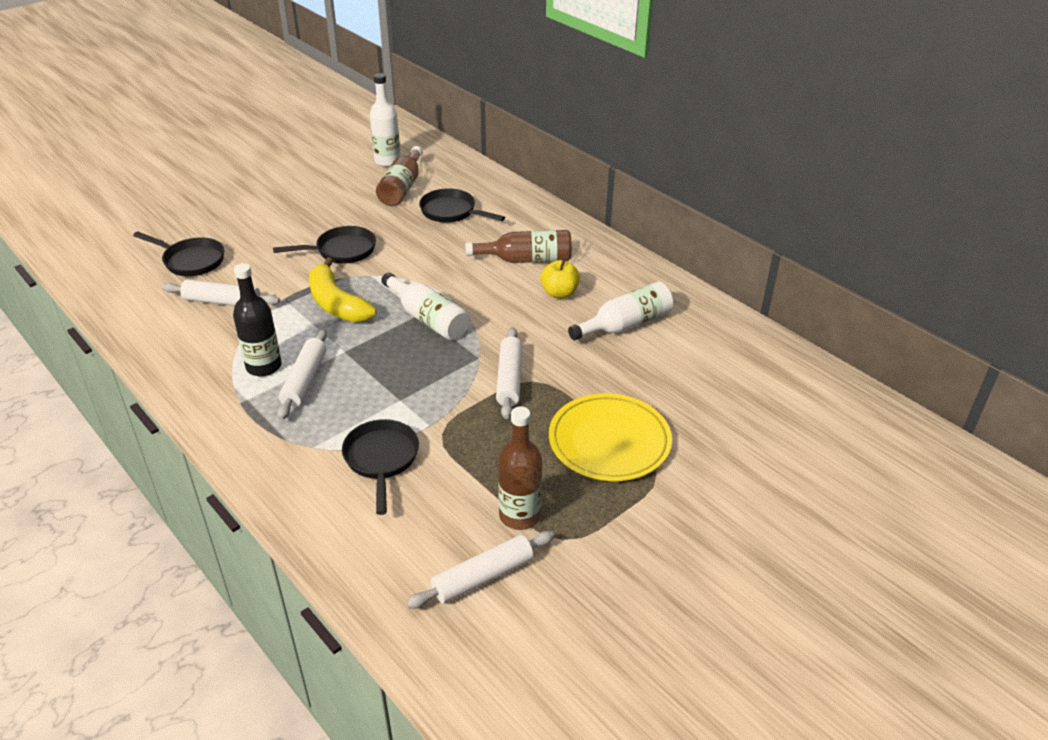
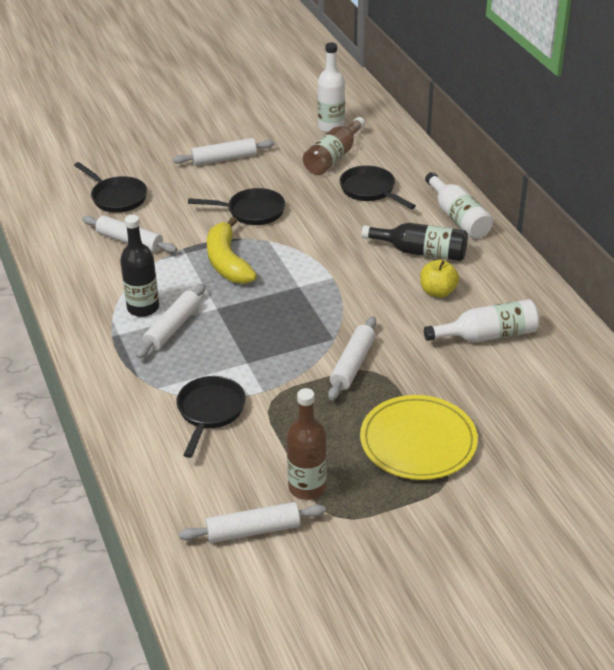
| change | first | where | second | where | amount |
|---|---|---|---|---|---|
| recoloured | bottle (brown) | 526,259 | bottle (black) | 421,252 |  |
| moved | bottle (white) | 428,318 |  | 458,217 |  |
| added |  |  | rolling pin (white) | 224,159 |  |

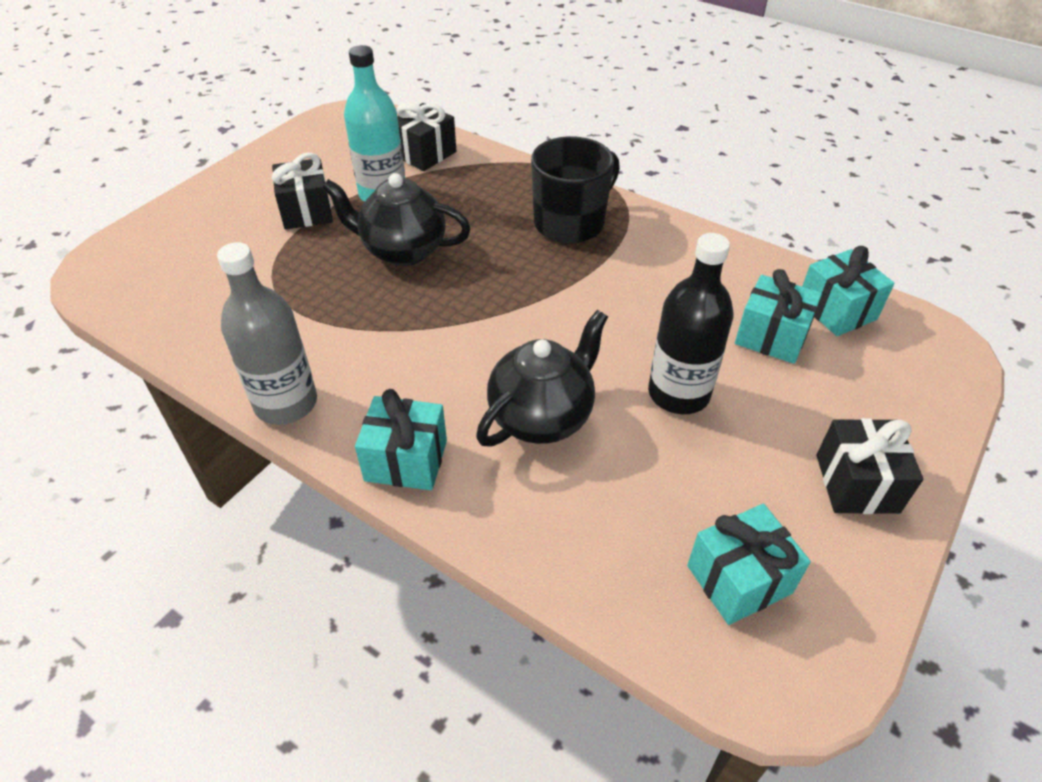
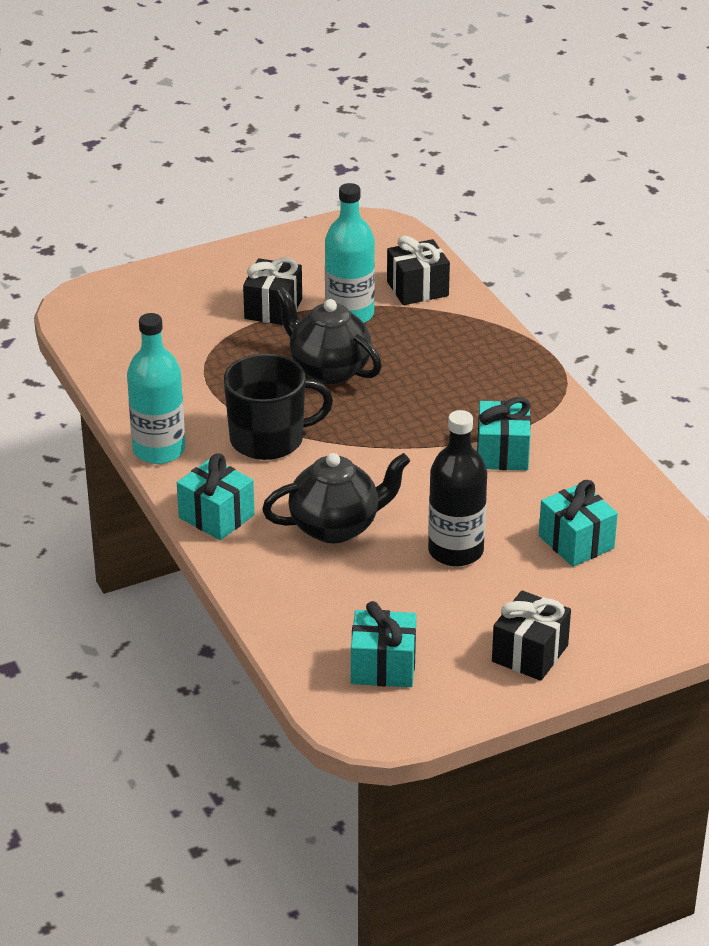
| change | first | where | second | where | amount |
|---|---|---|---|---|---|
| moved | mug (black) | 570,223 |  | 269,439 |  |
| recoloured | bottle (grey) | 286,403 | bottle (turquoise) | 159,450 |  |
| moved | gift (turquoise) | 836,310 |  | 502,453 |  |

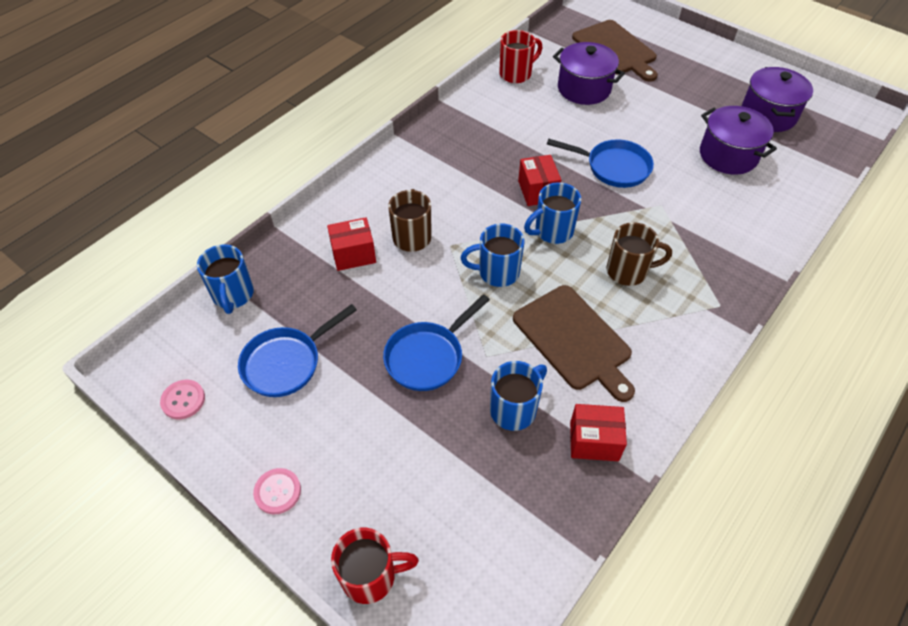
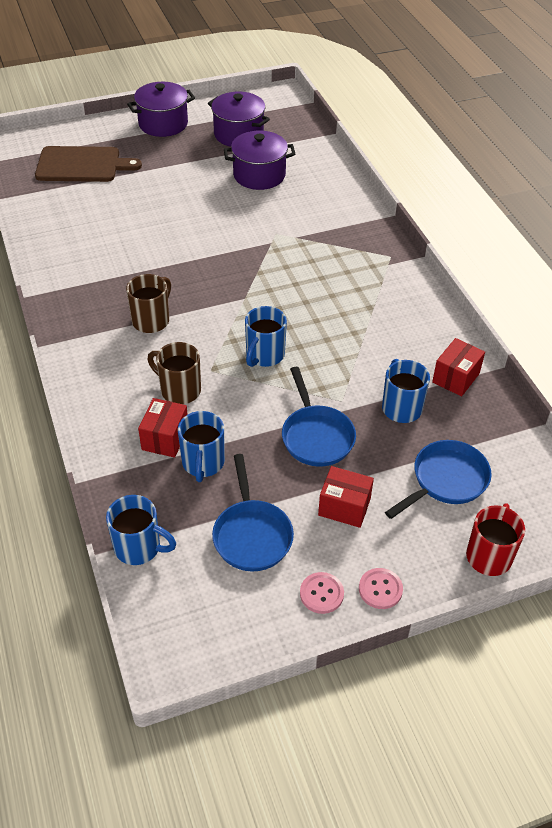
| change | first | where | second | where | amount |
|---|---|---|---|---|---|
| removed | mug (red) | 516,74 |  |  |  |
| moved | pot (purple) | 584,89 |  | 163,124 |  |
| moved | pan (blue) | 613,167 |  | 446,480 |  |
| moved | box (red) | 537,191 |  | 344,507 |  |
| moved | mug (blue) | 552,231 |  | 203,463 |  |
| moved | mug (brown) | 628,271 |  | 151,320 |  |
| removed | cutting board (brown) | 574,340 |  |  |  |
| moved | button (pink) | 183,400 |  | 321,594 |  |

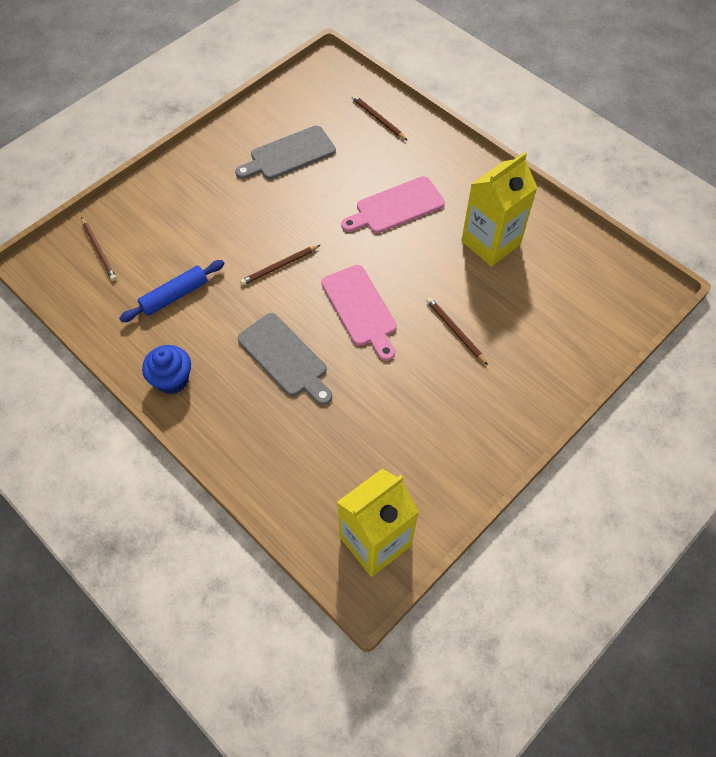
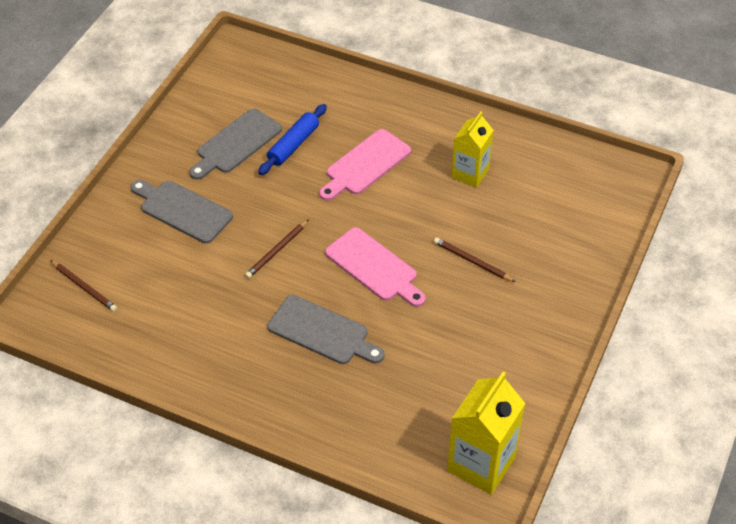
| change | first | where | second | where | amount |
|---|---|---|---|---|---|
| removed | pencil (brown) | 378,119 |  |  |  |
| resized | carton (yellow) | 490,243 |  | 470,173 | x0.67 |
| moved | rolling pin (blue) | 174,296 |  | 293,145 |  |
| removed | cupcake (blue) | 172,380 |  |  |  |
| added |  |  | cutting board (grey) | 182,210 |  |

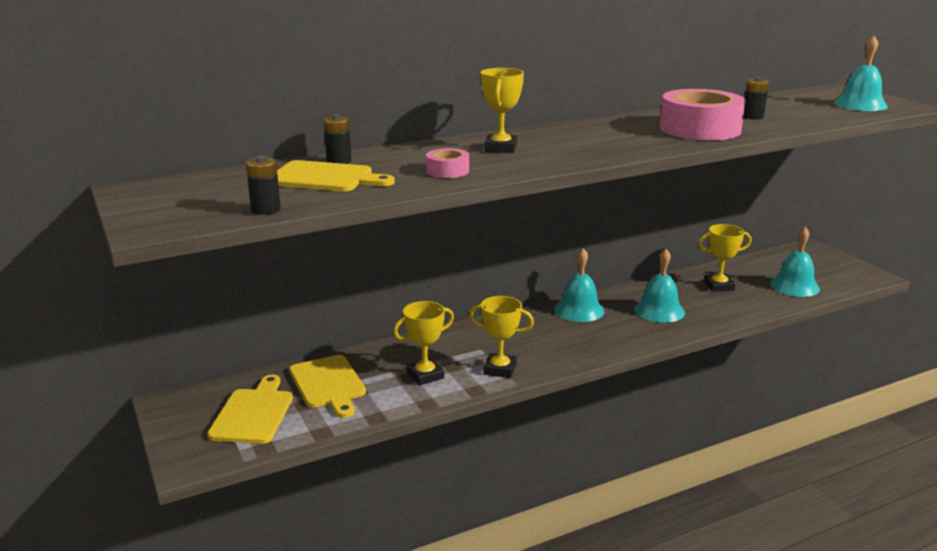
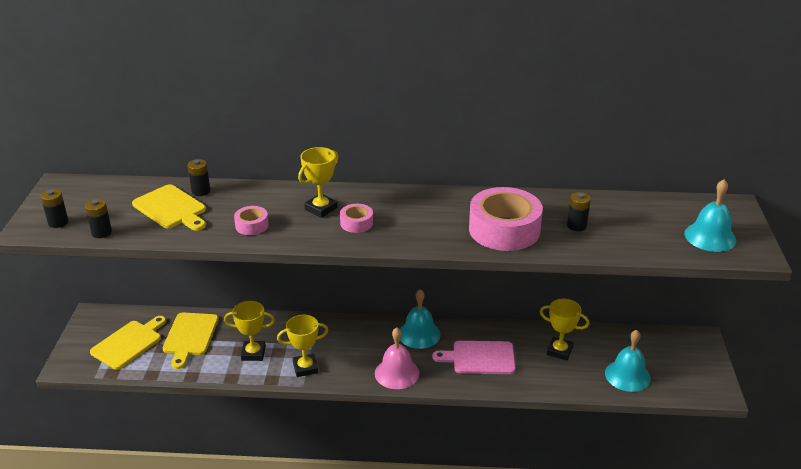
| change | first | where | second | where | amount |
|---|---|---|---|---|---|
| replaced | bell (turquoise) | 659,310 | cutting board (pink) | 480,358 |  |
| turned | trophy (yellow) | 500,369 |  | 305,368 | 60 degrees counterclockwise |
| added |  |  | battery (black) | 58,222 |  |
| added |  |  | tape (pink) | 356,223 |  |
| added |  |  | bell (pink) | 397,373 |  |

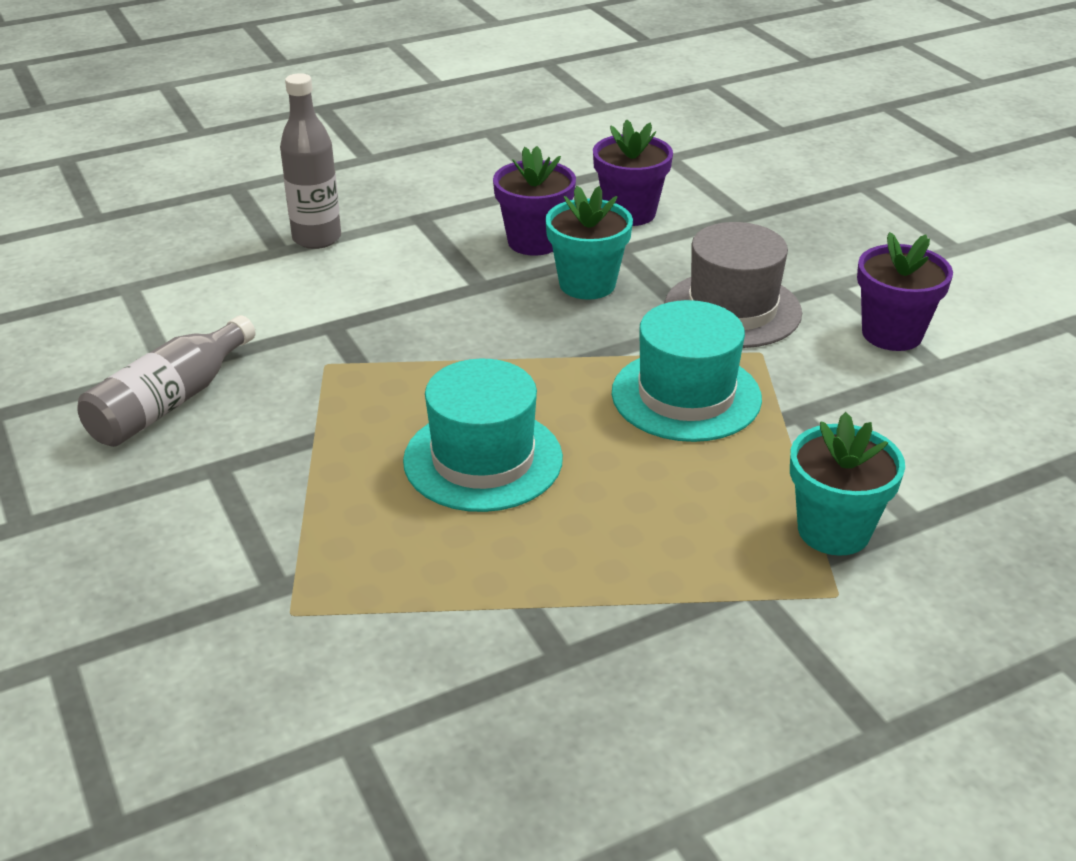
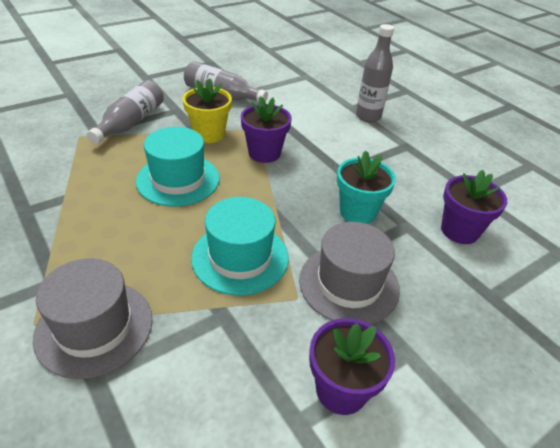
| change | first | where | second | where | amount |
|---|---|---|---|---|---|
| moved | flower pot (purple) | 534,241 |  | 264,153 |  |
| replaced | flower pot (turquoise) | 833,530 | hat (grey) | 94,327 |  |
| added |  |  | flower pot (yellow) | 209,134 |  |
| added |  |  | bottle (grey) | 131,123 |  |

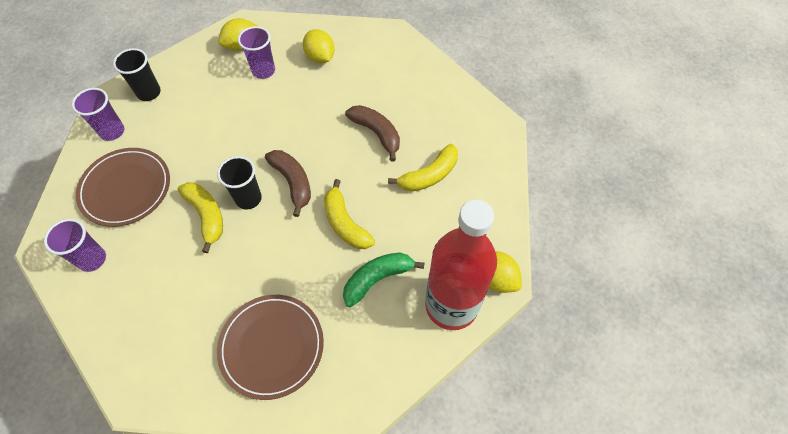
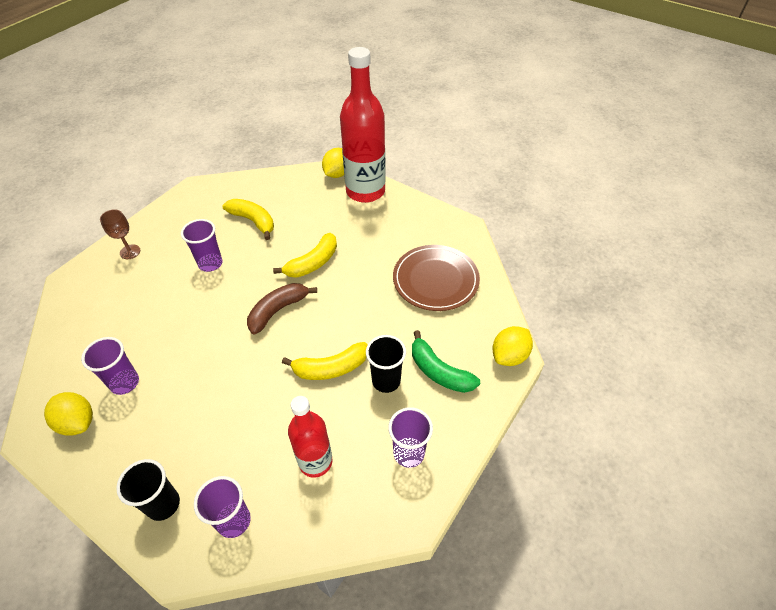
| change | first | where | second | where | amount |
|---|---|---|---|---|---|
| moved | lemon (yellow) | 320,57 |  | 509,356 |  |
| replaced | banana (brown) | 376,133 | cup (purple) | 210,263 |  |
| replaced | plate (brown) | 126,188 | bottle (red) | 315,462 |  |
| moved | cup (black) | 248,198 |  | 386,381 |  |
| turned | banana (yellow) | 206,216 |  | 331,368 | 150 degrees counterclockwise |
| moved | banana (green) | 377,279 |  | 439,372 |  |
| added |  |  | goblet (brown) | 130,252 |  |

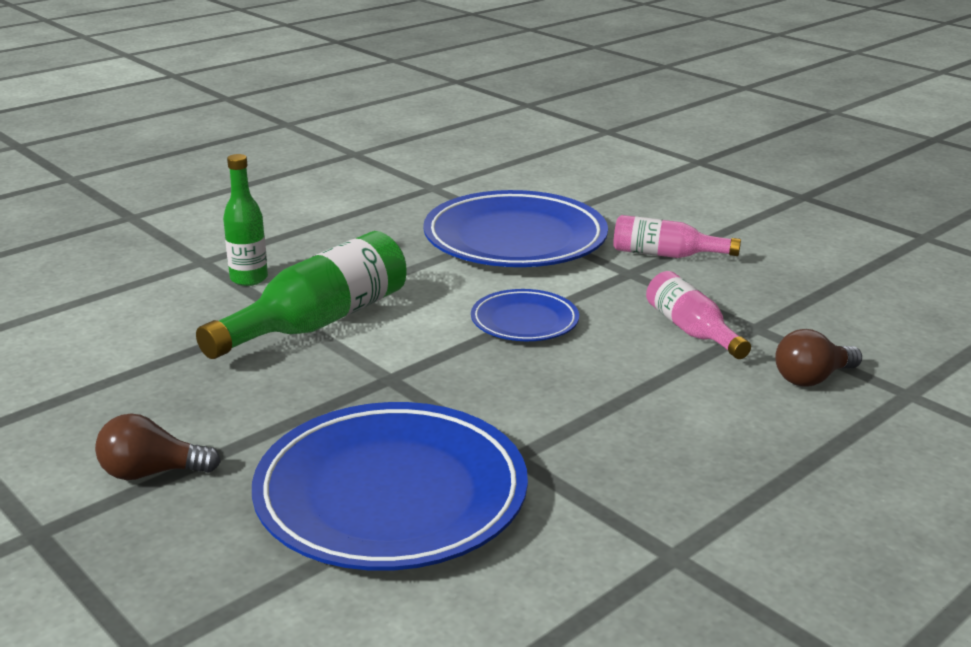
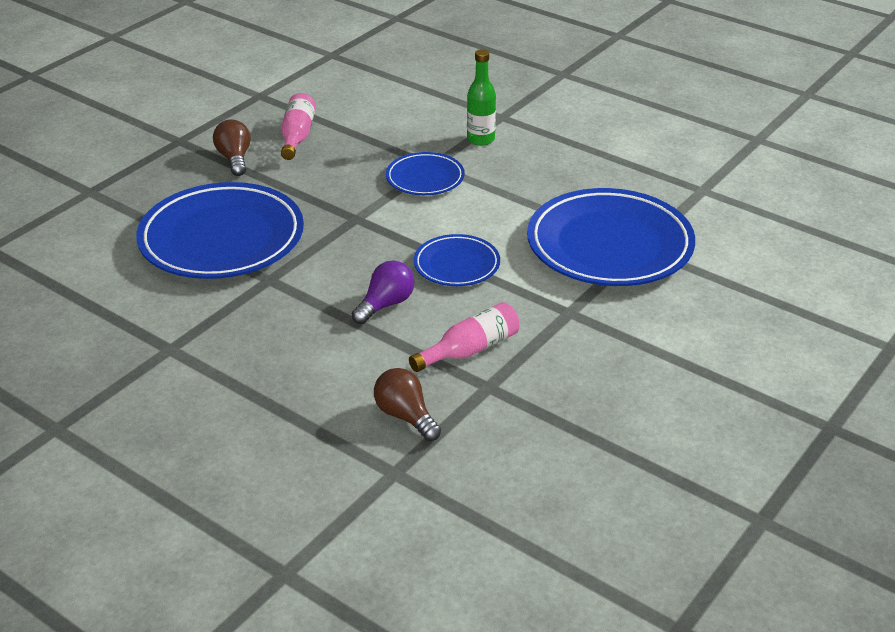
| change | first | where | second | where | amount |
|---|---|---|---|---|---|
| moved | bottle (pink) | 666,255 |  | 297,136 |  |
| replaced | bottle (green) | 318,322 | plate (blue) | 425,178 |  |
| added |  |  | light bulb (purple) | 385,304 |  |

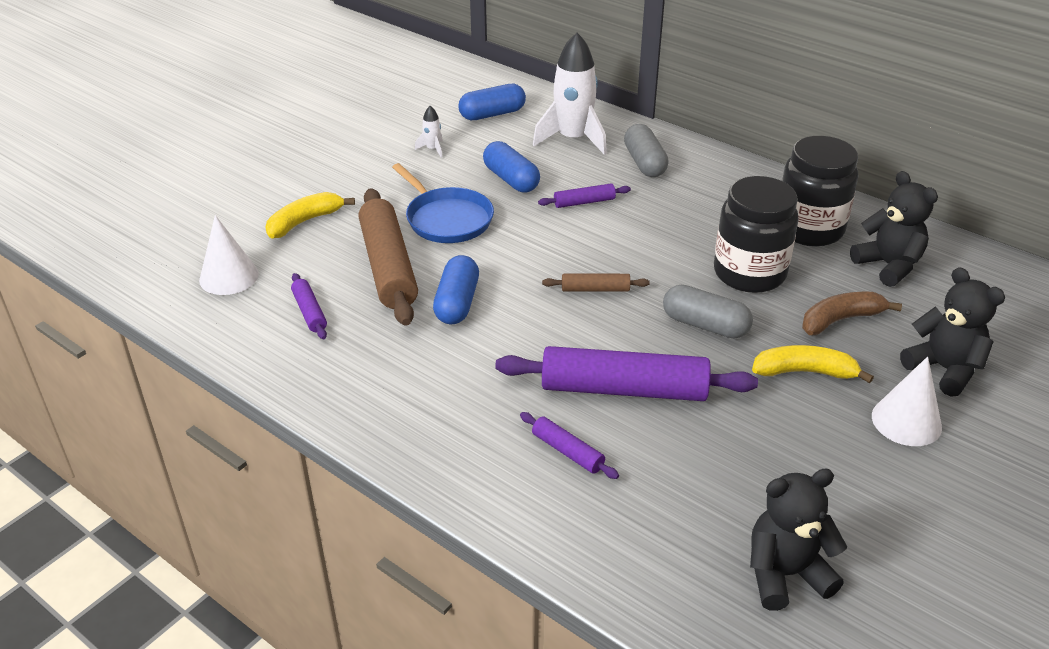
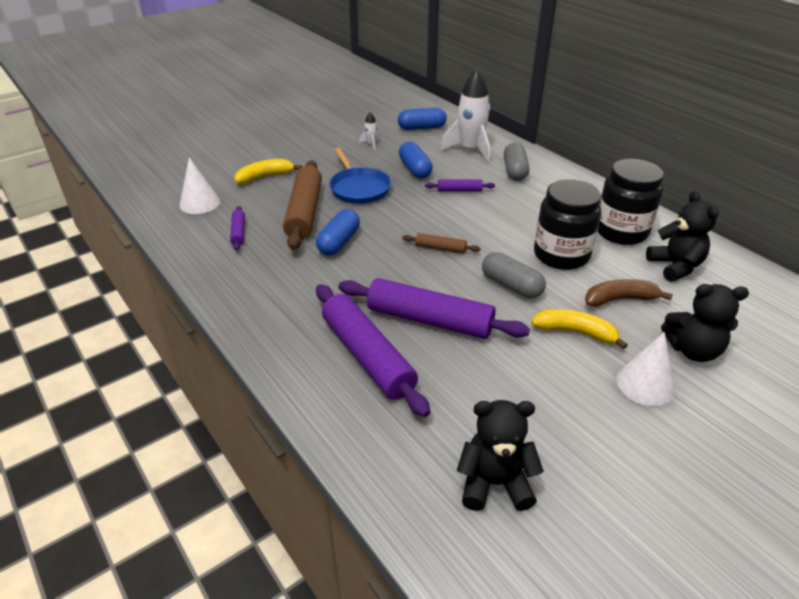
| change | first | where | second | where | amount |
|---|---|---|---|---|---|
| turned | teddy bear (black) | 944,369 |  | 693,350 | 120 degrees clockwise |
| resized | rolling pin (purple) | 567,451 |  | 367,356 | x2.17 |

